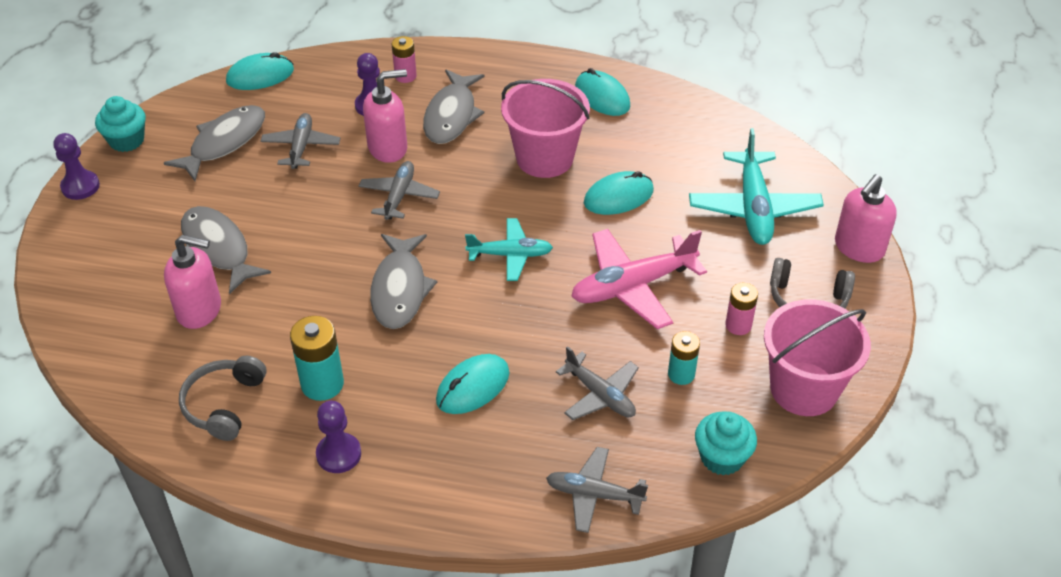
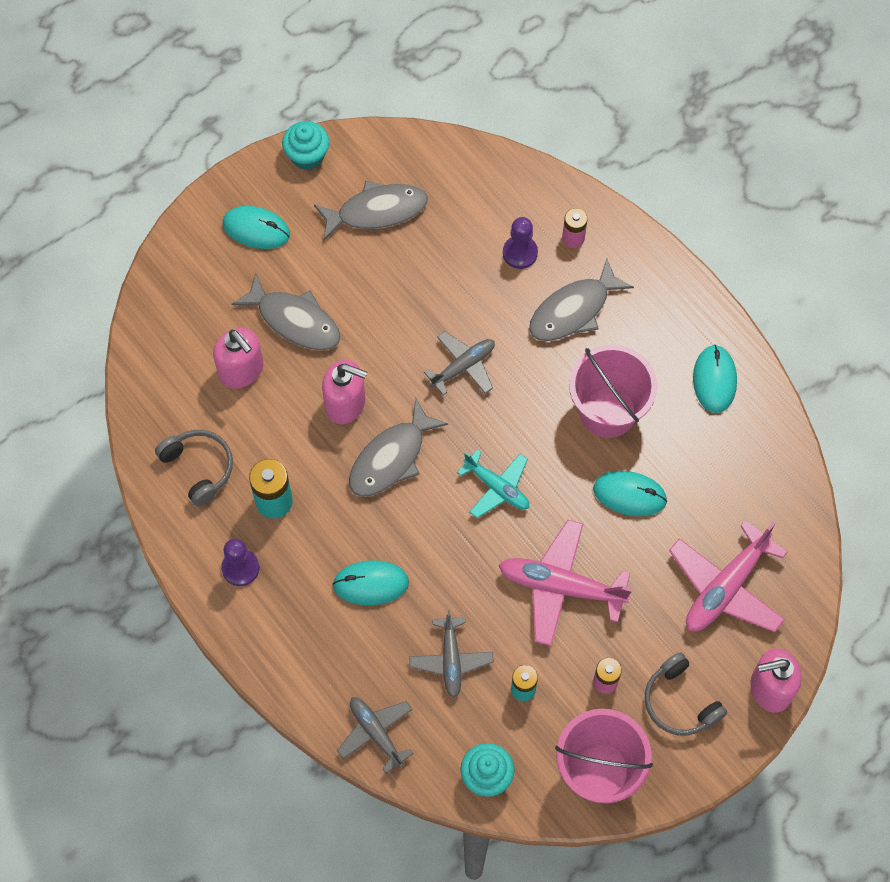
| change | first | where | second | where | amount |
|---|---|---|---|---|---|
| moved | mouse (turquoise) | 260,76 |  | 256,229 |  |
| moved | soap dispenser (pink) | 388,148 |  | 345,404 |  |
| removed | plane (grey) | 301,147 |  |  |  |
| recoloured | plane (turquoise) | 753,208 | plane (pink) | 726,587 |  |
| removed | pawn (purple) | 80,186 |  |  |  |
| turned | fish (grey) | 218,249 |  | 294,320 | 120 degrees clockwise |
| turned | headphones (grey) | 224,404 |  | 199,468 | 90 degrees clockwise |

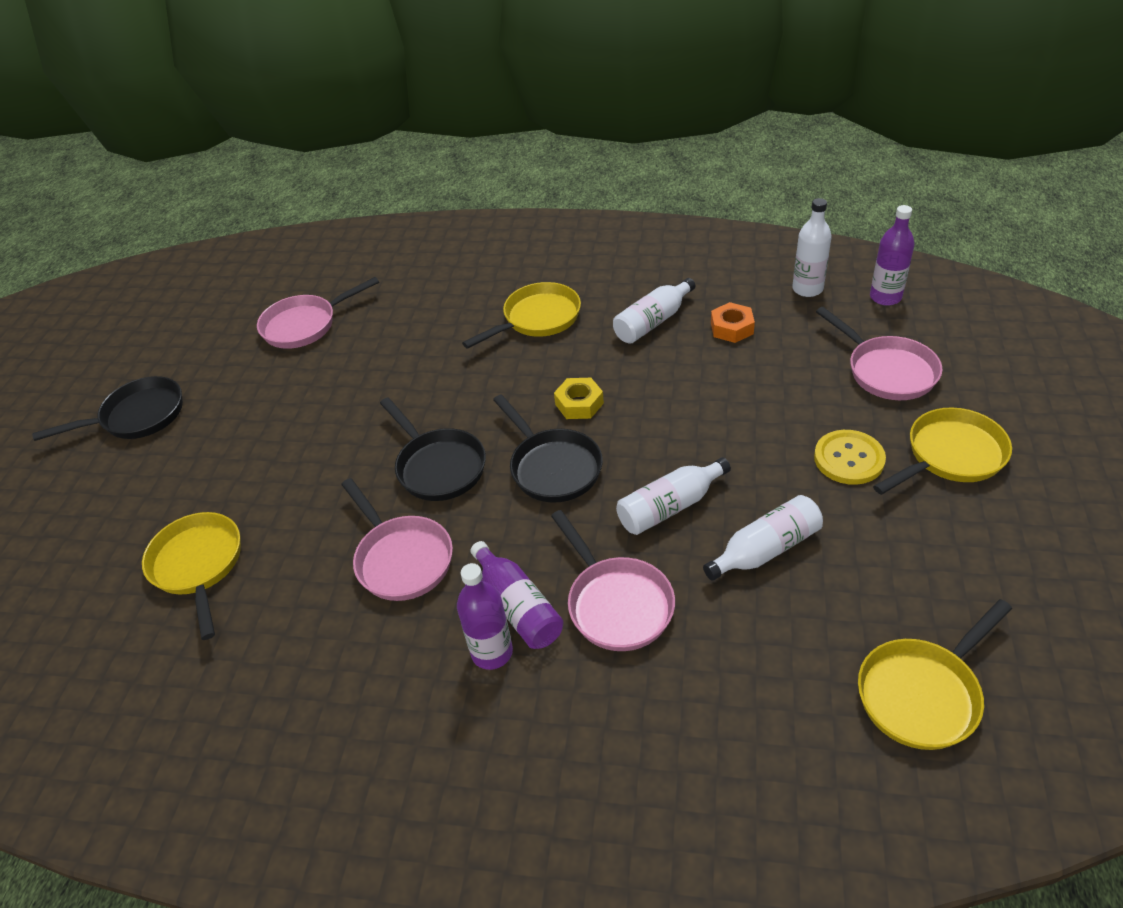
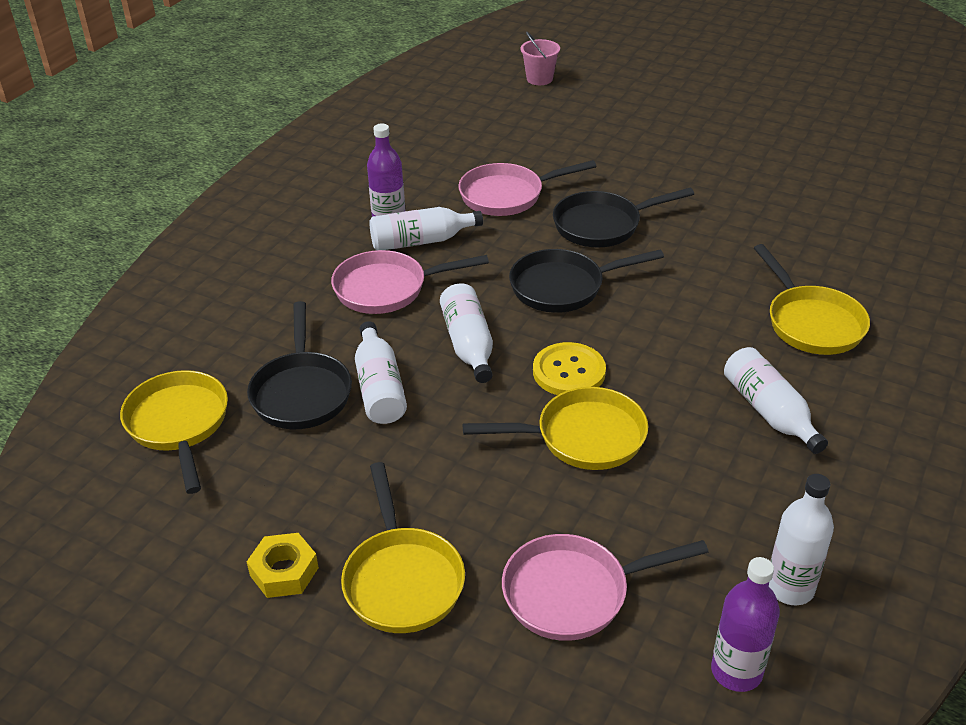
| change | first | where | second | where | amount |
|---|---|---|---|---|---|
| removed | pan (pink) | 305,325 |  |  |  |
| removed | nut (orange) | 731,328 |  |  |  |
| moved | pan (black) | 138,416 |  | 301,392 |  |
| moved | nut (yellow) | 579,404 |  | 284,572 |  |
| moved | button (yellow) | 849,459 |  | 569,372 |  |
| moved | pan (yellow) | 198,565 |  | 583,437 |  |
| recoloured | bottle (purple) | 518,606 | bottle (white) | 421,241 |  |
| added |  |  | bucket (pink) | 539,79 |  |

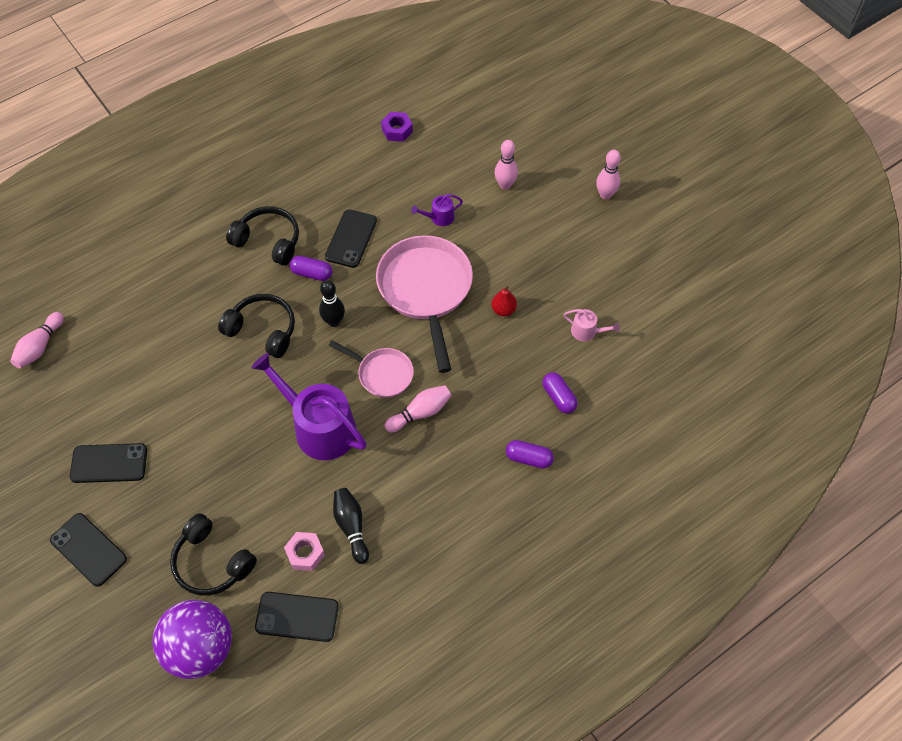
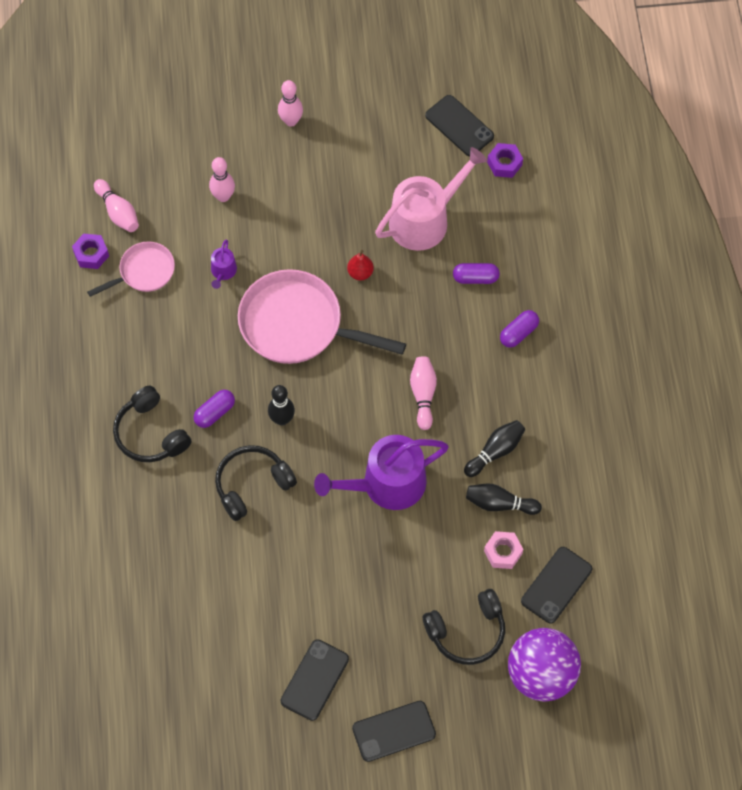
| change | first | where | second | where | amount |
|---|---|---|---|---|---|
| turned | headphones (black) | 268,241 |  | 150,433 | 90 degrees counterclockwise |
| moved | phone (black) | 351,239 |  | 459,126 |  |
| resized | watering can (pink) | 587,331 |  | 425,219 | x2.29 |
| moved | bowling pin (pink) | 40,347 |  | 118,212 |  |
| moved | pan (pink) | 382,374 |  | 143,272 |  |
| added |  |  | nut (purple) | 504,163 |  |
| added |  |  | bowling pin (black) | 495,451 |  |

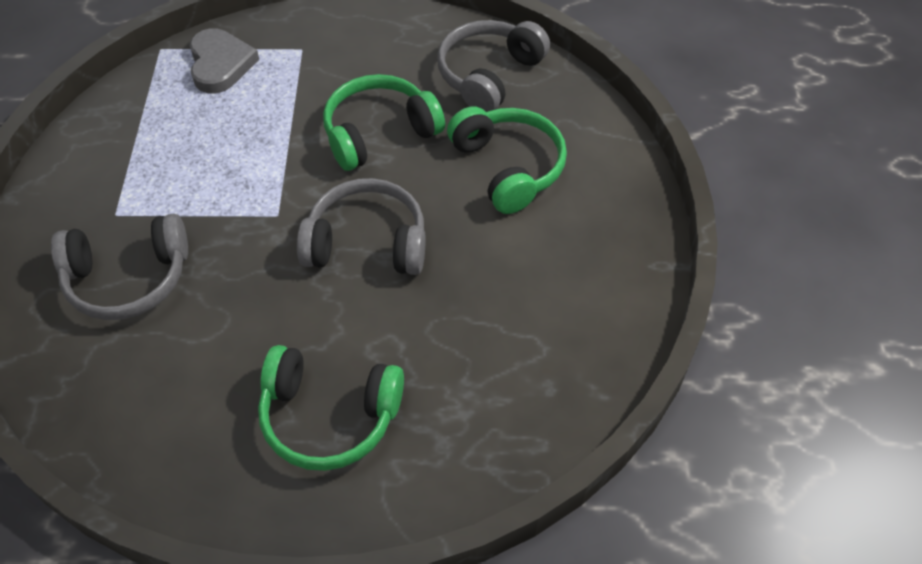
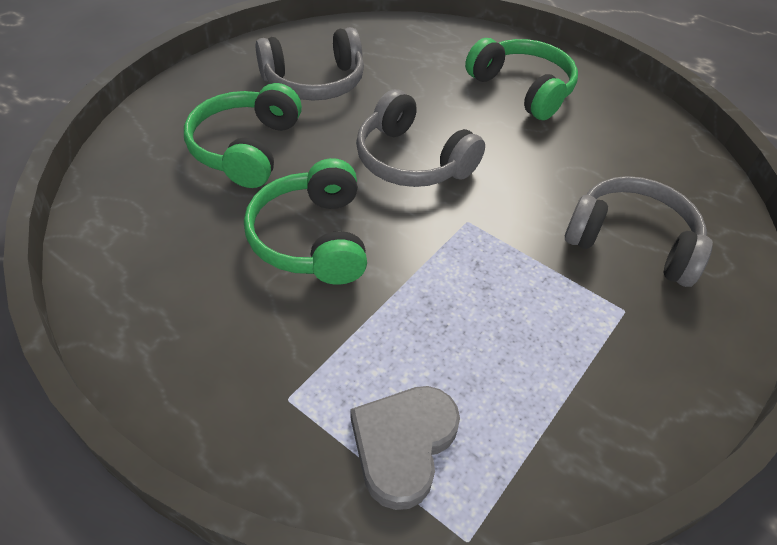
| change | first | where | second | where | amount |
|---|---|---|---|---|---|
| moved | headphones (grey) | 489,75 |  | 314,82 |  |
| turned | headphones (green) | 379,133 |  | 312,238 | 75 degrees clockwise |

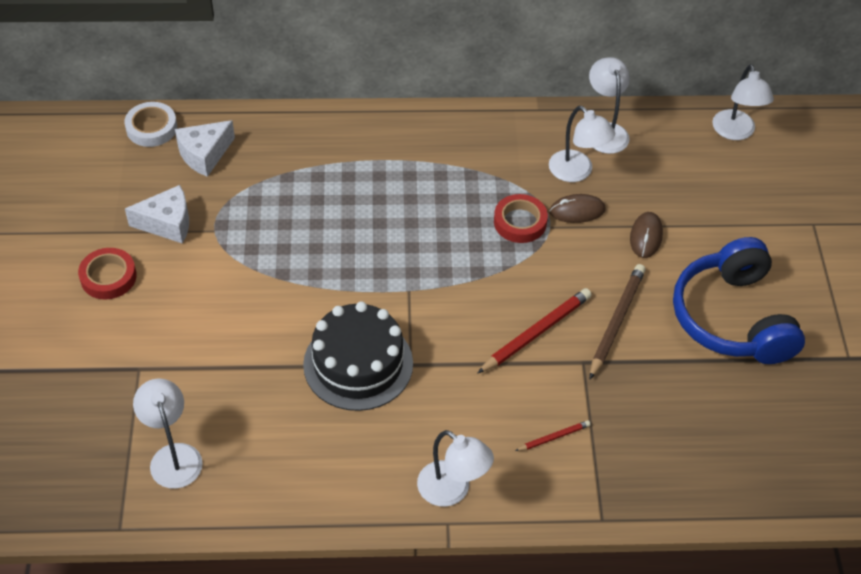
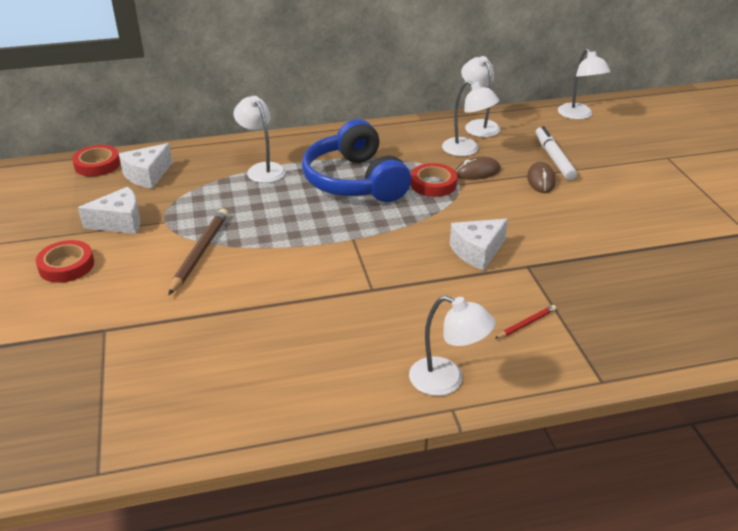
| change | first | where | second | where | amount |
|---|---|---|---|---|---|
| recoloured | tape (white) | 151,128 | tape (red) | 97,165 |  |
| moved | headphones (blue) | 732,318 |  | 355,181 |  |
| moved | pencil (brown) | 616,321 |  | 200,252 |  |
| replaced | pencil (red) | 536,332 | cheese (white) | 477,252 |  |
| removed | cake (black) | 358,364 |  |  |  |
| moved | lamp (white) | 173,456 |  | 262,169 |  |
| added |  |  | marker (white) | 554,158 |  |

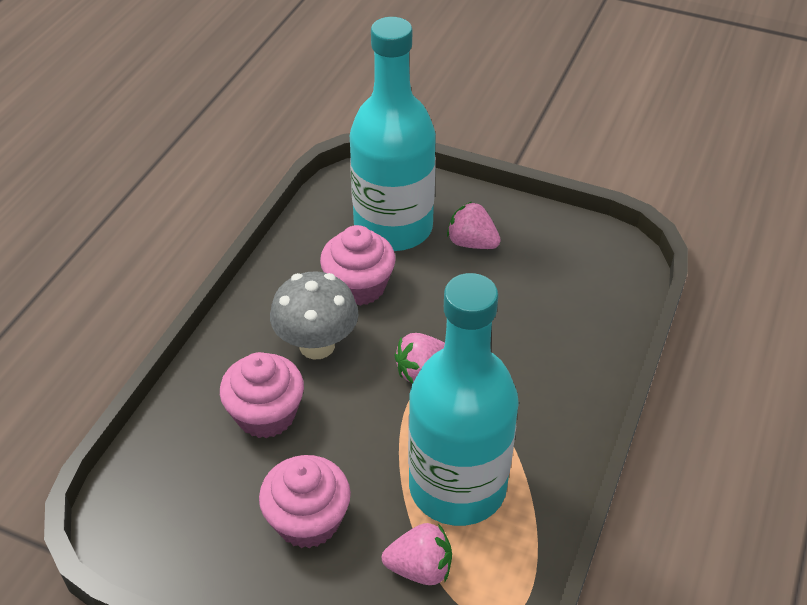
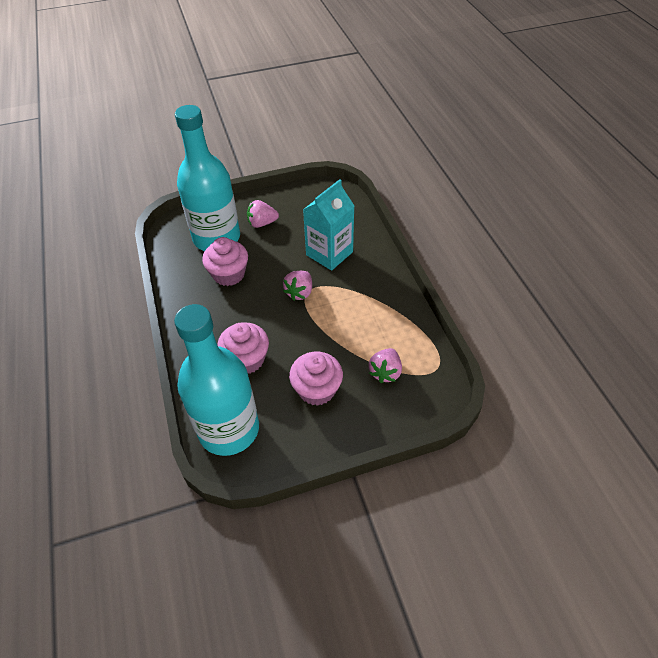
| change | first | where | second | where | amount |
|---|---|---|---|---|---|
| removed | mushroom (grey) | 317,345 |  |  |  |
| moved | bottle (turquoise) | 457,487 |  | 229,429 |  |
| turned | strawberry (pink) | 420,568 |  | 385,372 | 150 degrees clockwise |
| added |  |  | carton (turquoise) | 329,253 |  |

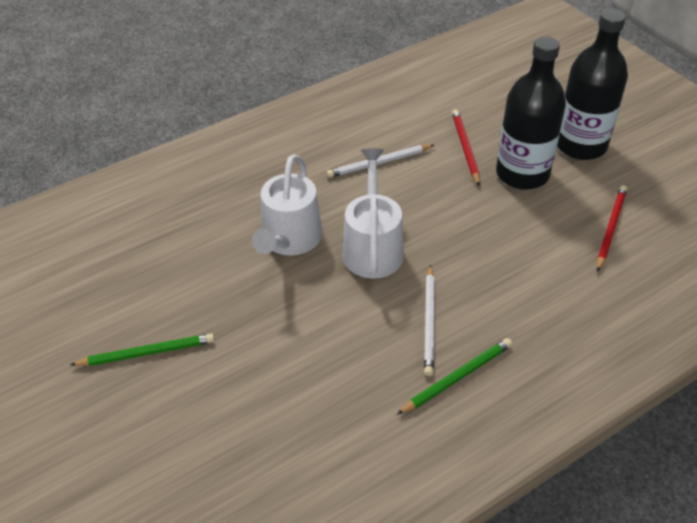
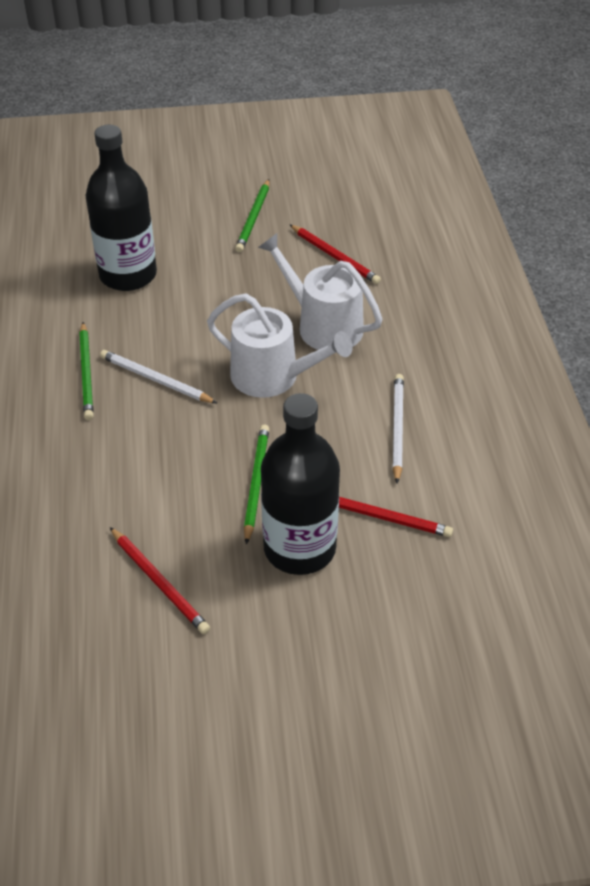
| change | first | where | second | where | amount |
|---|---|---|---|---|---|
| moved | bottle (black) | 580,145 |  | 128,275 |  |
| added |  |  | pencil (red) | 335,256 |  |
| added |  |  | pencil (green) | 256,483 |  |

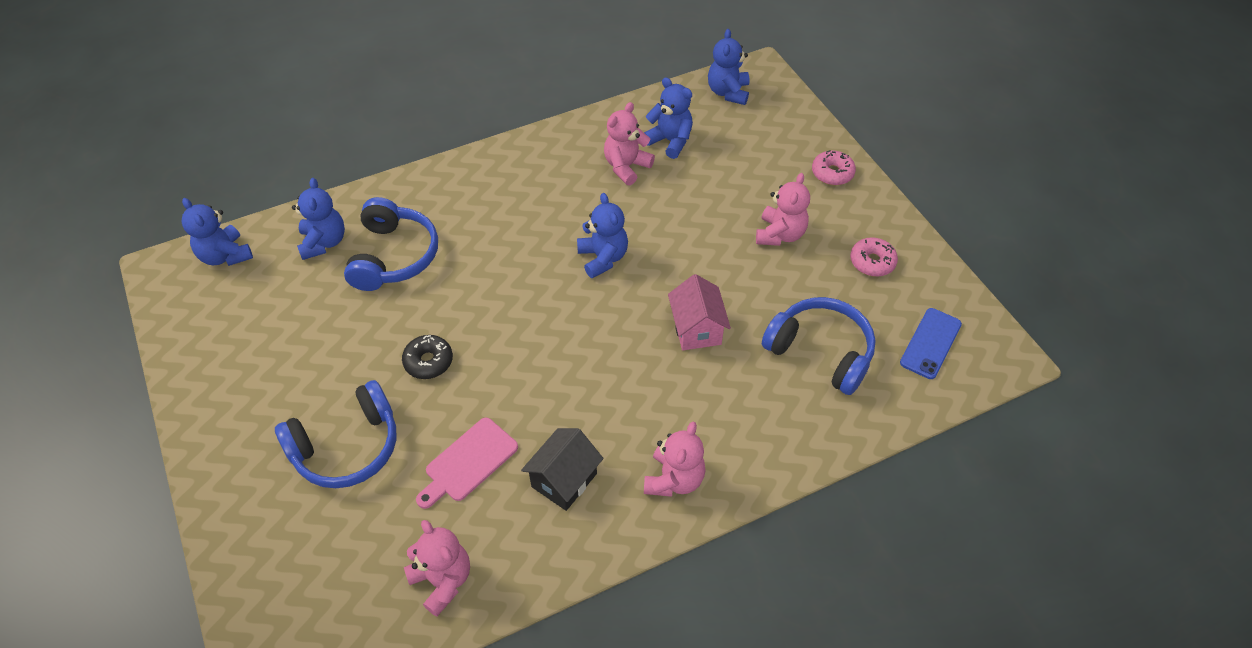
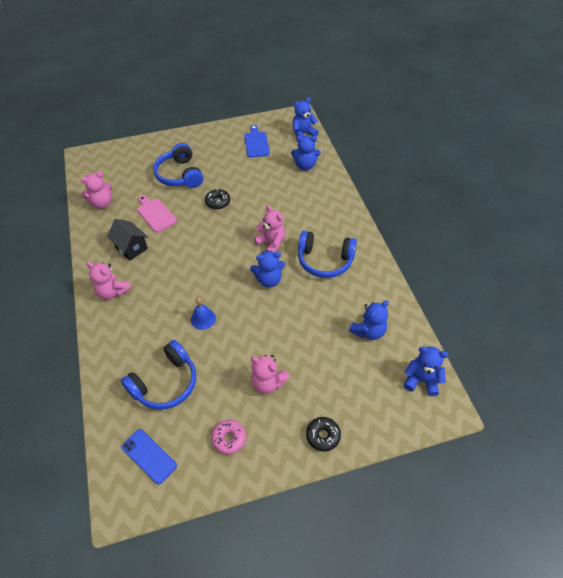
| change | first | where | second | where | amount |
|---|---|---|---|---|---|
| moved | teddy bear (pink) | 626,167 |  | 271,243 |  |
| recoloured | donut (pink) | 832,173 | donut (black) | 323,435 |  |
| moved | headphones (blue) | 393,256 |  | 325,260 |  |
| replaced | house (pink) | 696,329 | bell (blue) | 203,318 |  |
| added |  |  | cutting board (blue) | 256,143 |  |

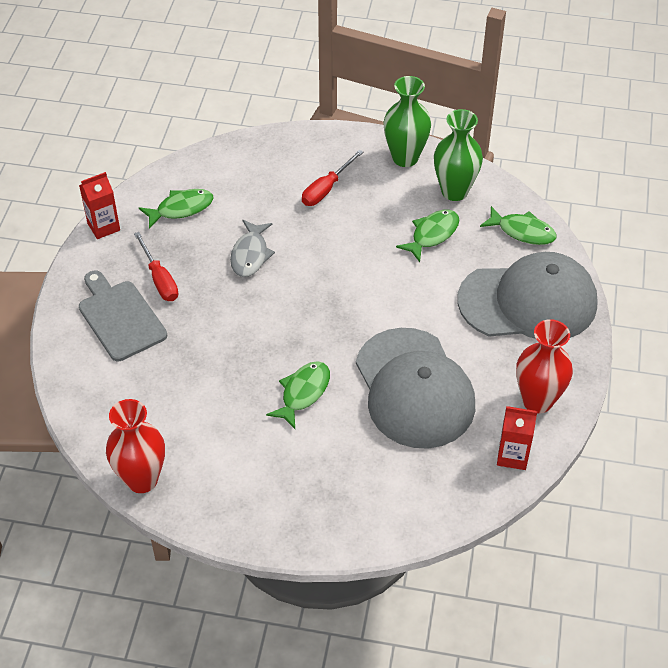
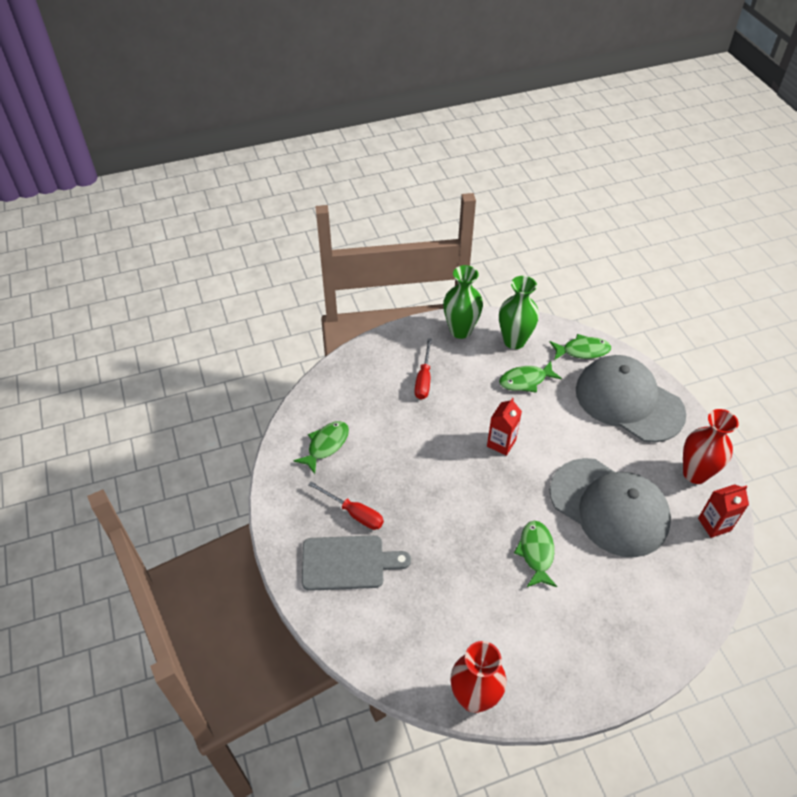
| change | first | where | second | where | amount |
|---|---|---|---|---|---|
| moved | carton (red) | 103,227 |  | 501,443 |  |
| turned | fish (green) | 432,234 |  | 525,380 | 120 degrees counterclockwise |
| removed | fish (grey) | 250,255 |  |  |  |
| turned | cap (grey) | 528,302 |  | 628,401 | 105 degrees counterclockwise |
| turned | cutting board (grey) | 120,318 |  | 347,563 | 150 degrees clockwise |

